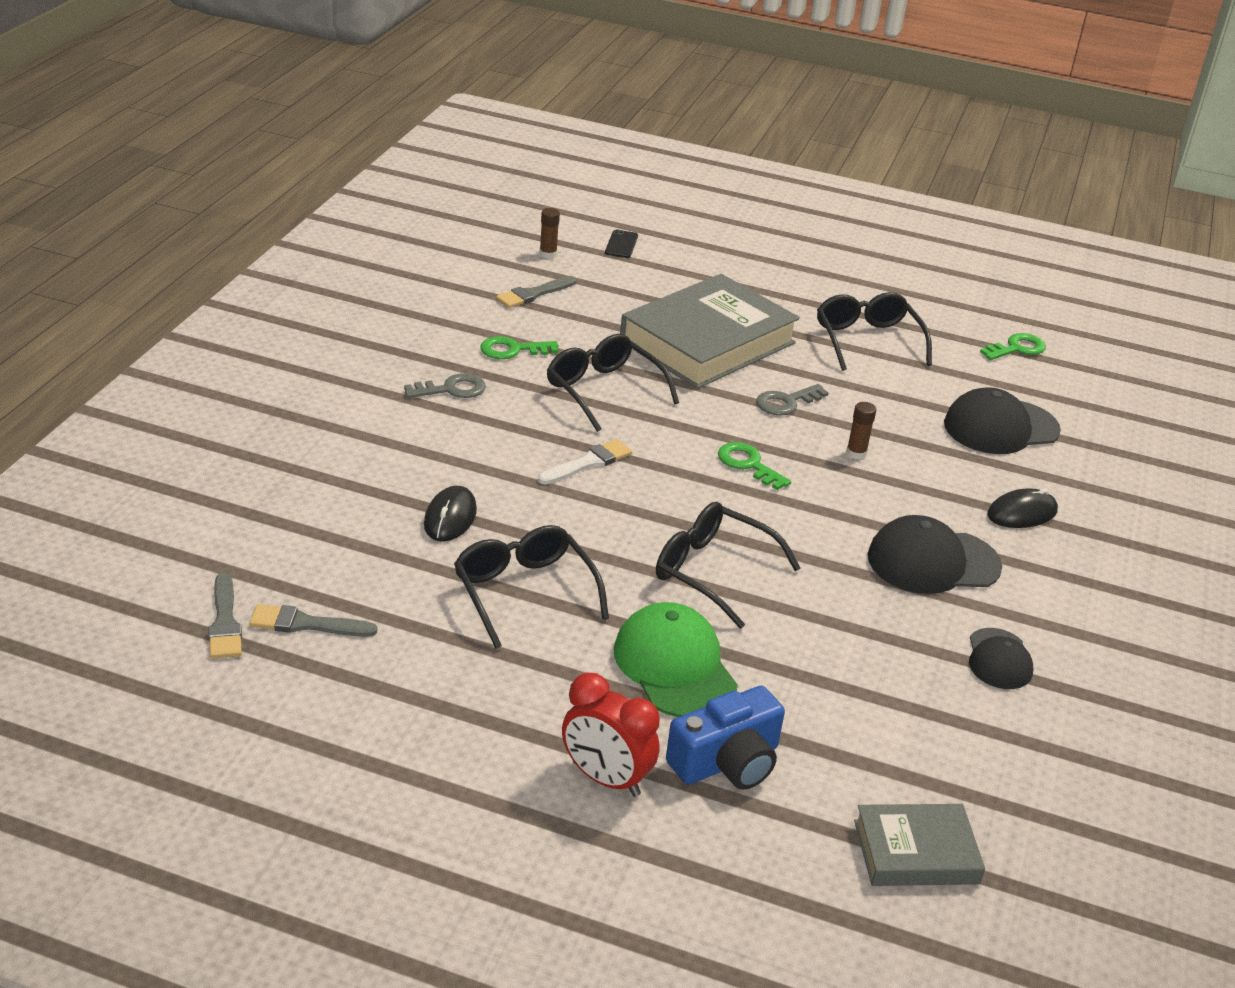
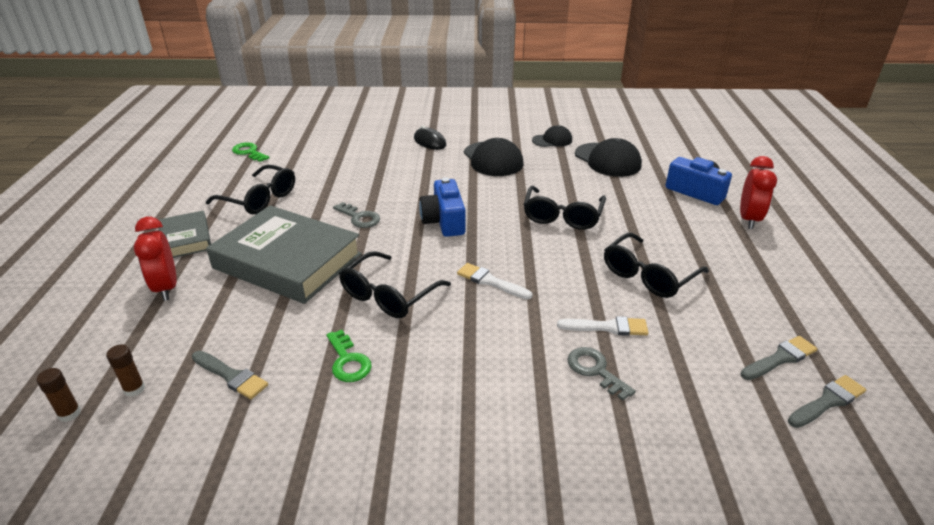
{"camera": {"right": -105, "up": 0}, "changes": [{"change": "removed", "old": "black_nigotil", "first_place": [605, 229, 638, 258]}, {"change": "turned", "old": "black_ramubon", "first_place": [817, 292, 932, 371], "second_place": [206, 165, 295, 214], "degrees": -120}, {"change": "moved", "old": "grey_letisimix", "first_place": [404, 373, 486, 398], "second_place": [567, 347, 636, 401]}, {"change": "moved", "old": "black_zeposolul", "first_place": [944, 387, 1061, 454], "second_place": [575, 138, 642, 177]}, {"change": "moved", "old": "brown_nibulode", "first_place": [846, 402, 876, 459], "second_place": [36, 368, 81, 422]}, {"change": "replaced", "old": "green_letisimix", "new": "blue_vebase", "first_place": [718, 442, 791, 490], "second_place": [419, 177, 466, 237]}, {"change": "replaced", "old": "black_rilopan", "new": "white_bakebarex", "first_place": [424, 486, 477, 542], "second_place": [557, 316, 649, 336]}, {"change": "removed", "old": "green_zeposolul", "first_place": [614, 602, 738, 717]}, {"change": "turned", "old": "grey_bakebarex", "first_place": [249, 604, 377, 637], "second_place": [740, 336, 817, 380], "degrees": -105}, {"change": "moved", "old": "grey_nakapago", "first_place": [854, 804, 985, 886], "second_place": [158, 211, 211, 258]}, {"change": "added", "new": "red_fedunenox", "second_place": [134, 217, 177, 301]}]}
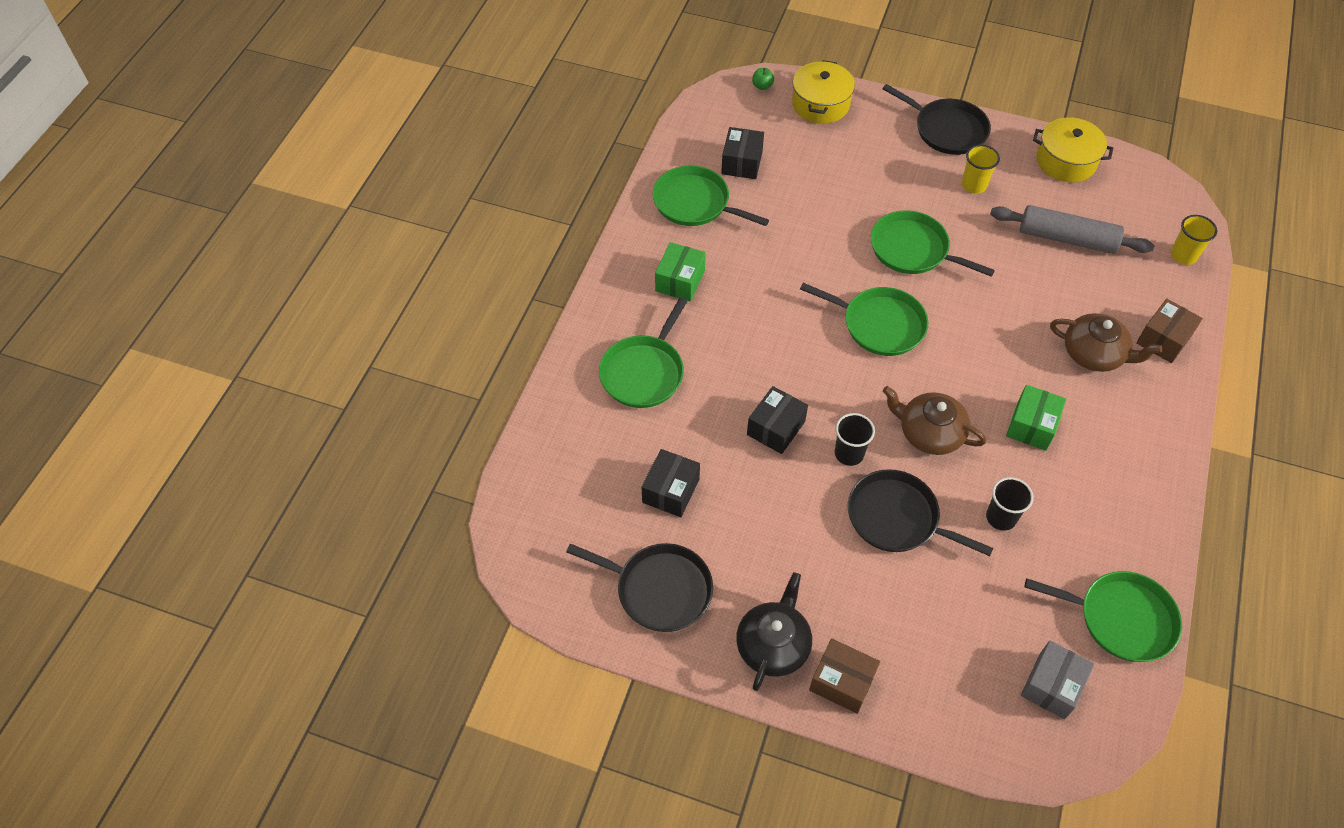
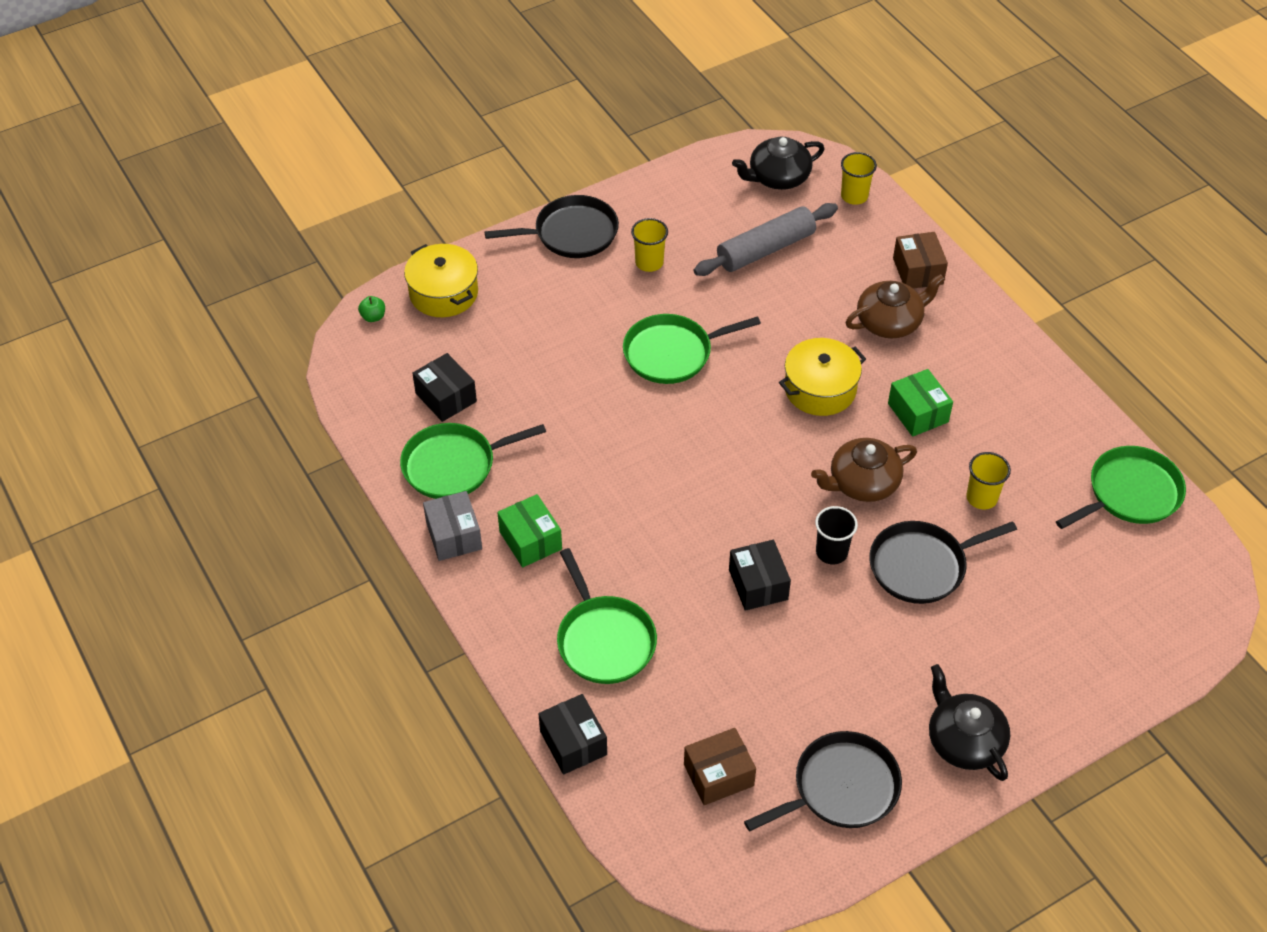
{"camera": {"right": -50, "up": -5}, "changes": [{"change": "moved", "old": "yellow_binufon", "first_place": [1033, 117, 1113, 182], "second_place": [779, 338, 866, 416]}, {"change": "removed", "old": "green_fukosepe", "first_place": [800, 283, 929, 356]}, {"change": "moved", "old": "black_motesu", "first_place": [642, 449, 700, 517], "second_place": [538, 694, 607, 775]}, {"change": "recoloured", "old": "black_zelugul", "new": "yellow_zelugul", "first_place": [986, 477, 1034, 531], "second_place": [966, 452, 1011, 509]}, {"change": "moved", "old": "brown_motesu", "first_place": [809, 638, 880, 714], "second_place": [684, 728, 756, 805]}, {"change": "moved", "old": "grey_motesu", "first_place": [1021, 641, 1094, 719], "second_place": [423, 491, 482, 561]}, {"change": "added", "new": "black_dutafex", "second_place": [732, 137, 824, 190]}]}
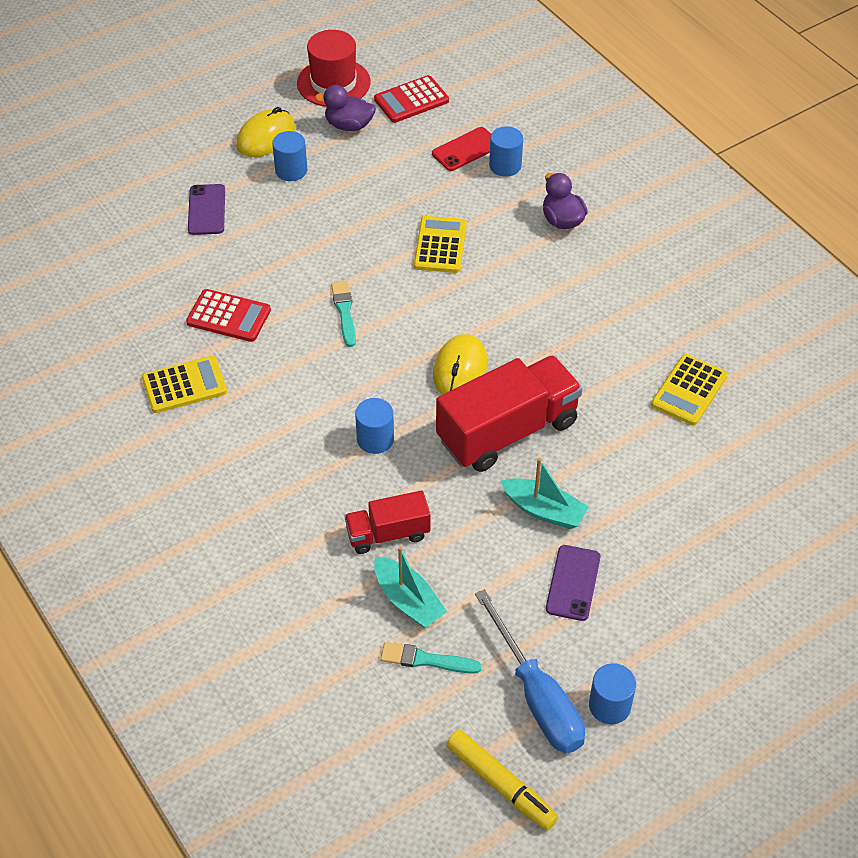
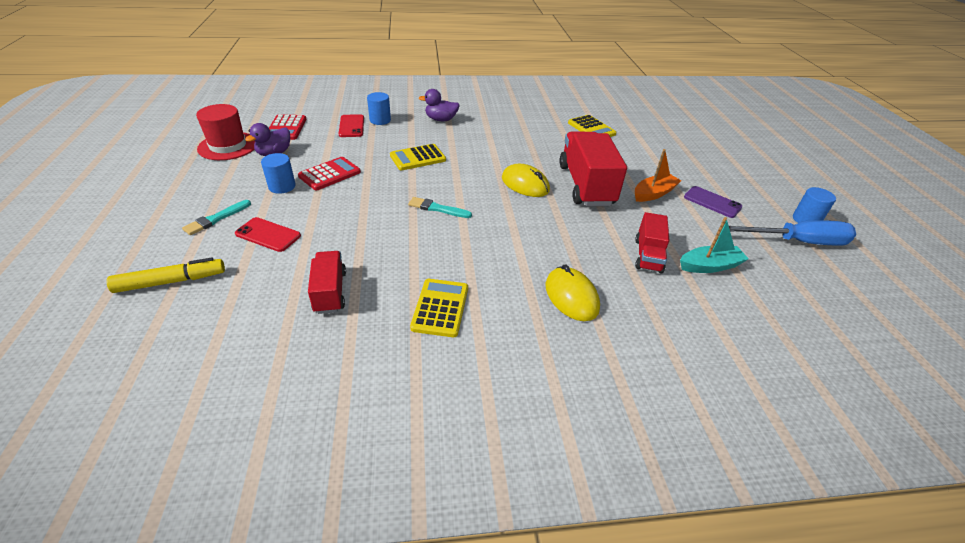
{"camera": {"right": -65, "up": -10}, "changes": [{"change": "moved", "old": "yellow_rilopan", "first_place": [236, 107, 295, 157], "second_place": [546, 265, 600, 321]}, {"change": "recoloured", "old": "purple_nigotil", "new": "red_nigotil", "first_place": [188, 184, 225, 235], "second_place": [235, 217, 301, 252]}, {"change": "turned", "old": "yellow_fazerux", "first_place": [414, 216, 467, 273], "second_place": [390, 144, 446, 170], "degrees": -60}, {"change": "moved", "old": "red_fazerux", "first_place": [186, 289, 271, 342], "second_place": [298, 157, 361, 190]}, {"change": "removed", "old": "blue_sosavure", "first_place": [355, 398, 394, 454]}, {"change": "recoloured", "old": "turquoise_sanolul", "new": "orange_sanolul", "first_place": [500, 458, 589, 529], "second_place": [635, 149, 681, 202]}, {"change": "moved", "old": "turquoise_bakebarex", "first_place": [380, 642, 482, 674], "second_place": [182, 200, 251, 235]}, {"change": "moved", "old": "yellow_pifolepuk", "first_place": [446, 730, 558, 830], "second_place": [106, 258, 225, 293]}, {"change": "added", "new": "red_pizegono", "second_place": [308, 251, 346, 314]}]}
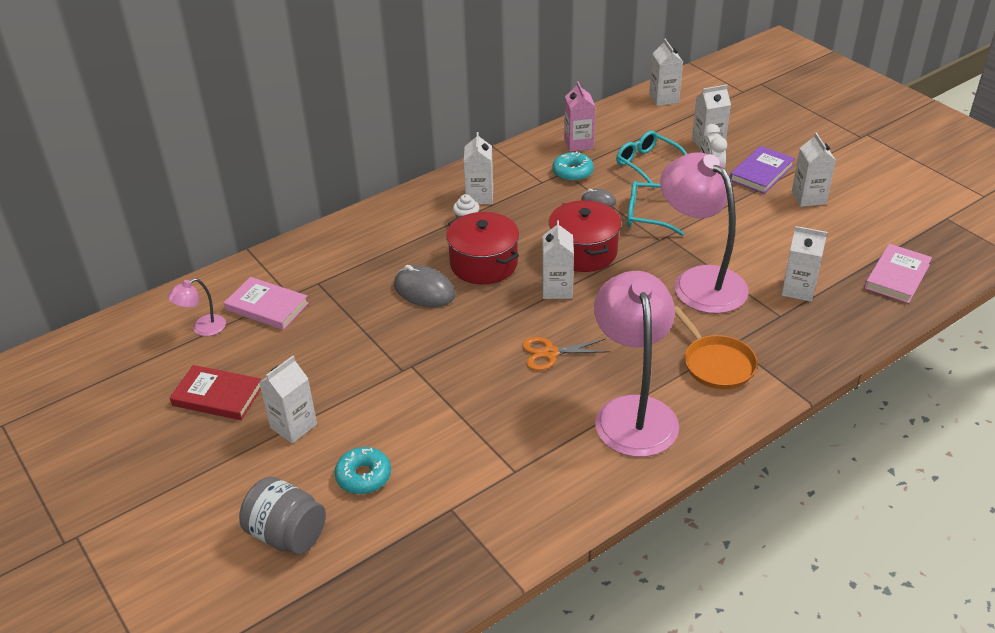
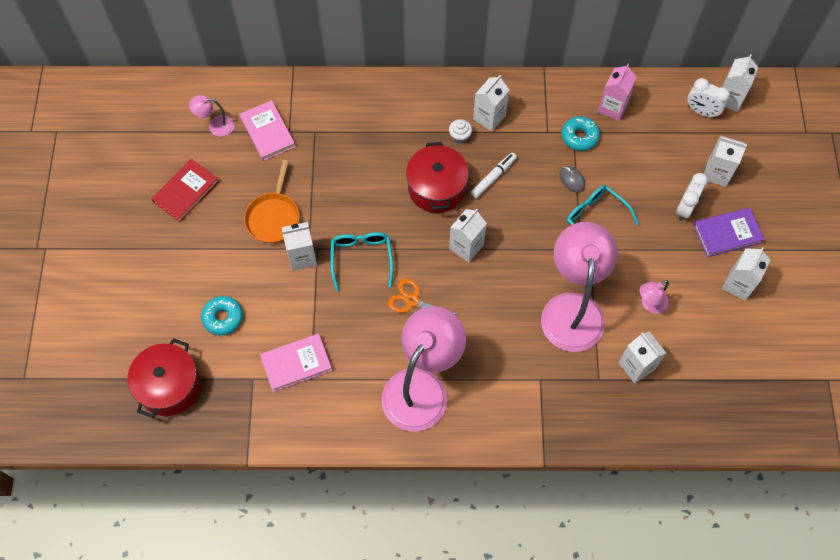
{"camera": {"right": 35, "up": 25}, "changes": [{"change": "moved", "old": "turquoise_ramubon", "first_place": [616, 131, 687, 189], "second_place": [330, 232, 393, 291]}, {"change": "moved", "old": "red_binufon", "first_place": [549, 200, 621, 272], "second_place": [127, 338, 201, 418]}, {"change": "moved", "old": "pink_nakapago", "first_place": [865, 244, 932, 303], "second_place": [260, 334, 332, 392]}, {"change": "removed", "old": "grey_rilopan", "first_place": [394, 265, 455, 307]}, {"change": "moved", "old": "orange_fukosepe", "first_place": [675, 306, 758, 389], "second_place": [244, 160, 300, 243]}, {"change": "moved", "old": "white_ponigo", "first_place": [259, 356, 317, 443], "second_place": [282, 222, 317, 271]}, {"change": "turned", "old": "red_nakapago", "first_place": [170, 365, 261, 420], "second_place": [152, 159, 219, 222], "degrees": 75}, {"change": "removed", "old": "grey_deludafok", "first_place": [239, 476, 326, 555]}, {"change": "added", "new": "white_fedunenox", "second_place": [687, 78, 730, 118]}, {"change": "added", "new": "white_pifolepuk", "second_place": [471, 153, 517, 198]}, {"change": "added", "new": "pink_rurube", "second_place": [640, 280, 669, 314]}]}
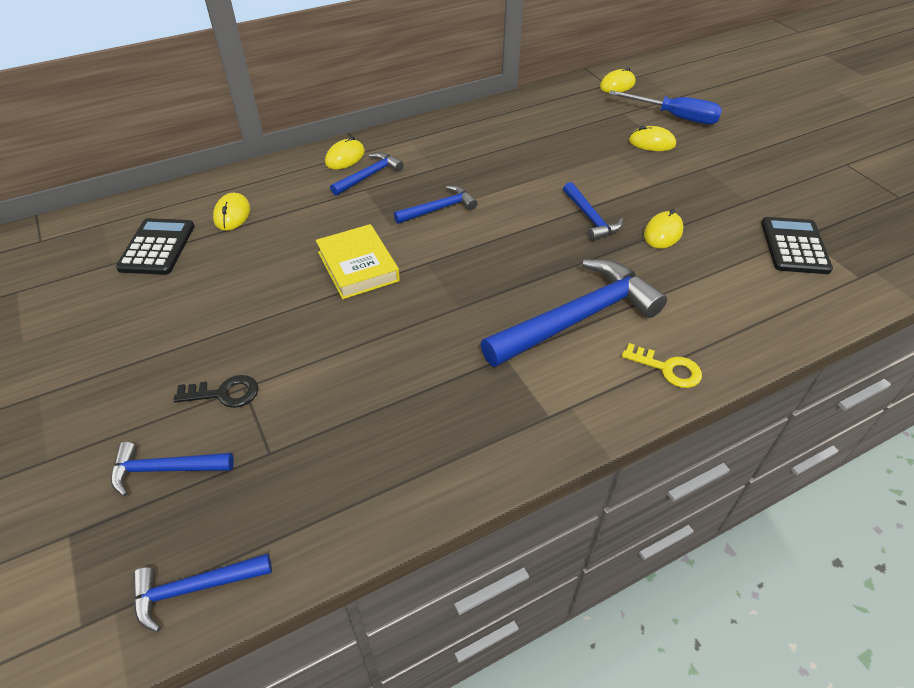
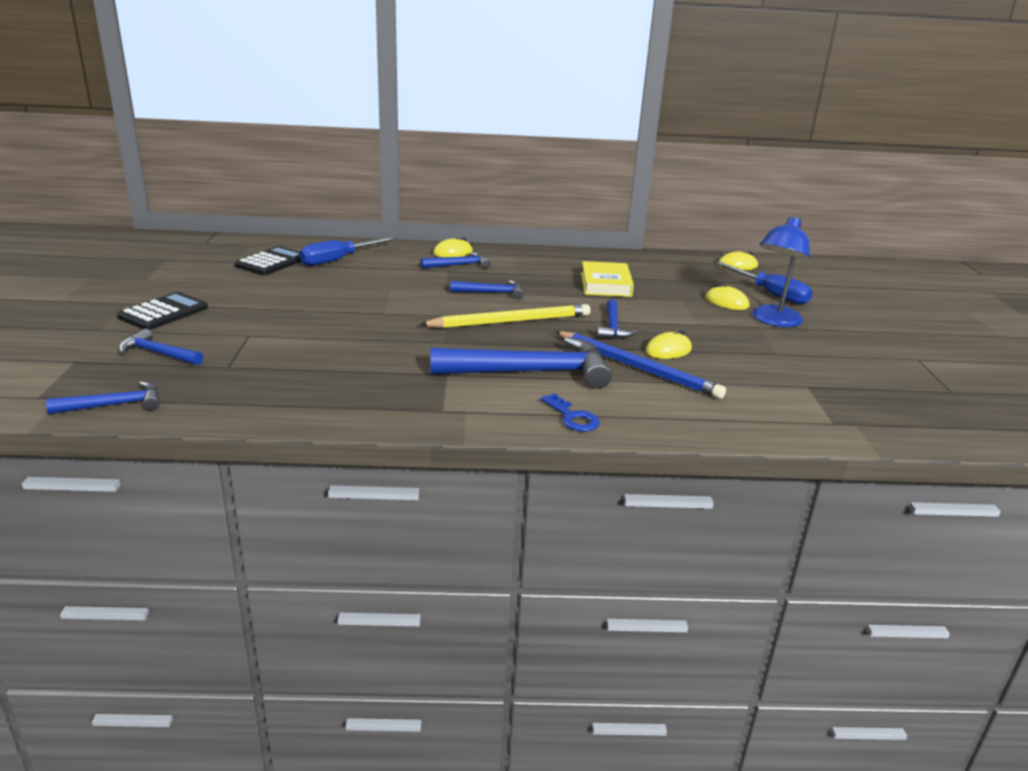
{"camera": {"right": 25, "up": -20}, "changes": [{"change": "replaced", "old": "yellow_rilopan", "new": "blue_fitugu", "first_place": [213, 193, 250, 231], "second_place": [299, 236, 397, 266]}, {"change": "moved", "old": "black_fazerux", "first_place": [761, 217, 833, 274], "second_place": [117, 292, 208, 330]}, {"change": "moved", "old": "yellow_nakapago", "first_place": [316, 224, 400, 299], "second_place": [581, 261, 634, 297]}, {"change": "recoloured", "old": "yellow_letisimix", "new": "blue_letisimix", "first_place": [622, 343, 702, 388], "second_place": [541, 393, 600, 432]}, {"change": "removed", "old": "black_letisimix", "first_place": [174, 375, 259, 408]}, {"change": "turned", "old": "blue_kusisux", "first_place": [133, 553, 272, 632], "second_place": [46, 381, 159, 414], "degrees": 150}, {"change": "added", "new": "blue_rurube", "second_place": [752, 216, 810, 327]}, {"change": "added", "new": "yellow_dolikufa", "second_place": [419, 304, 591, 328]}, {"change": "added", "new": "blue_dolikufa", "second_place": [555, 331, 726, 399]}]}
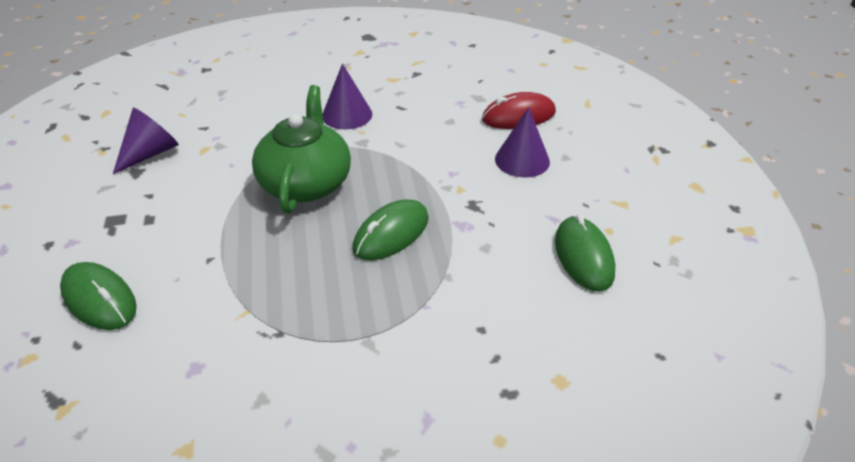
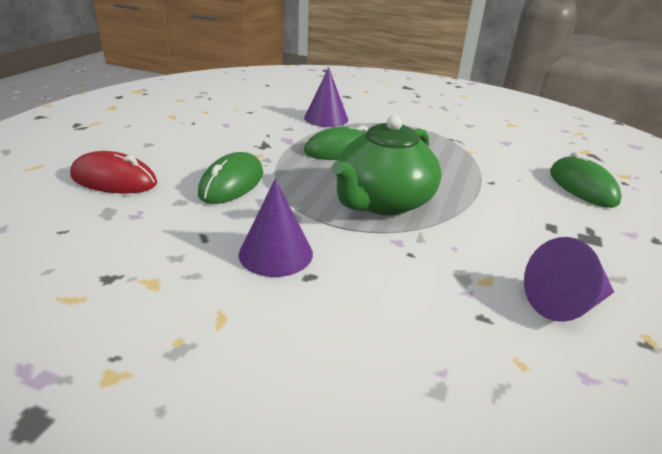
{"camera": {"right": -150, "up": -10}, "changes": [{"change": "moved", "old": "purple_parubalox", "first_place": [495, 107, 550, 177], "second_place": [304, 68, 348, 127]}, {"change": "moved", "old": "green_rilopan", "first_place": [555, 215, 615, 292], "second_place": [198, 152, 263, 204]}]}
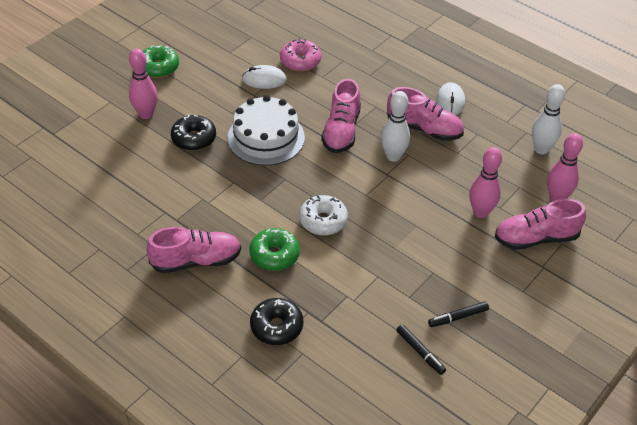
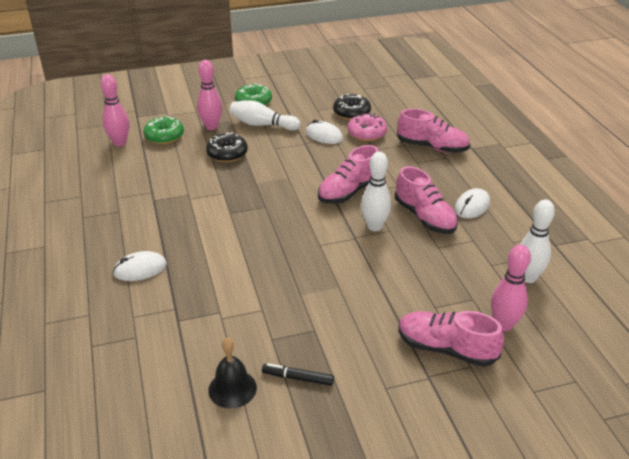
{"camera": {"right": 35, "up": -10}, "changes": [{"change": "removed", "old": "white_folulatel", "first_place": [227, 95, 305, 166]}, {"change": "moved", "old": "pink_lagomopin", "first_place": [469, 147, 502, 218], "second_place": [101, 74, 129, 146]}, {"change": "removed", "old": "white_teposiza", "first_place": [299, 195, 348, 236]}, {"change": "moved", "old": "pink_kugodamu", "first_place": [146, 227, 241, 273], "second_place": [397, 109, 470, 153]}, {"change": "moved", "old": "green_teposiza", "first_place": [249, 228, 300, 271], "second_place": [143, 116, 184, 144]}, {"change": "moved", "old": "black_teposiza", "first_place": [250, 298, 303, 345], "second_place": [333, 94, 371, 120]}, {"change": "replaced", "old": "black_pifolepuk", "new": "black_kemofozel", "first_place": [396, 324, 446, 375], "second_place": [208, 338, 257, 409]}, {"change": "added", "new": "white_lagomopin", "second_place": [230, 100, 300, 130]}, {"change": "added", "new": "white_rilopan", "second_place": [113, 251, 167, 281]}]}
